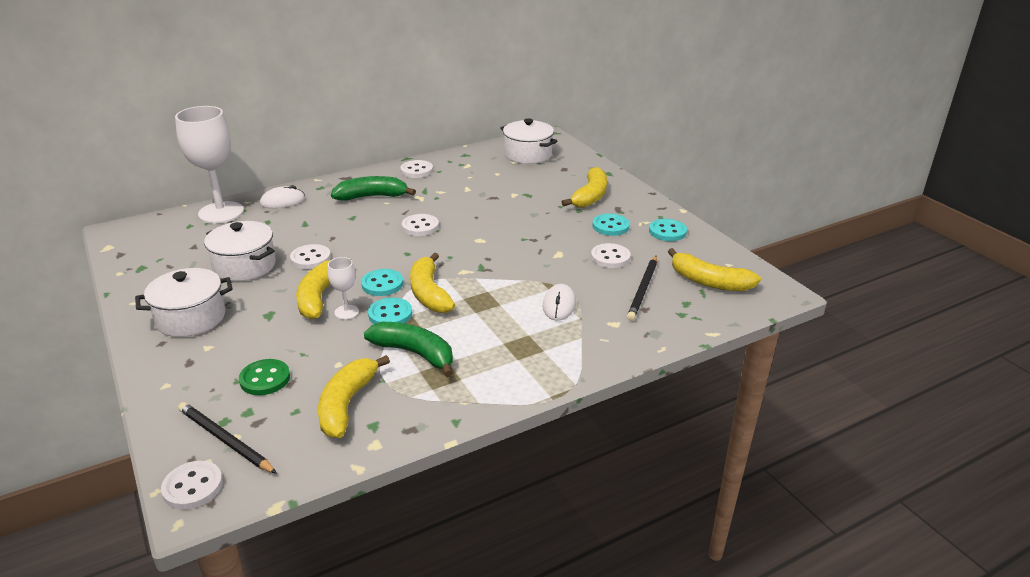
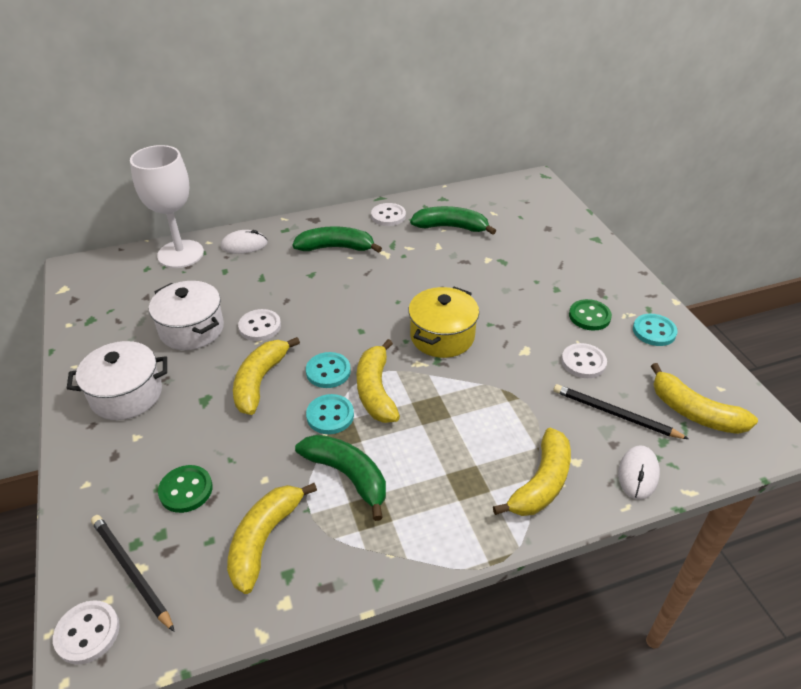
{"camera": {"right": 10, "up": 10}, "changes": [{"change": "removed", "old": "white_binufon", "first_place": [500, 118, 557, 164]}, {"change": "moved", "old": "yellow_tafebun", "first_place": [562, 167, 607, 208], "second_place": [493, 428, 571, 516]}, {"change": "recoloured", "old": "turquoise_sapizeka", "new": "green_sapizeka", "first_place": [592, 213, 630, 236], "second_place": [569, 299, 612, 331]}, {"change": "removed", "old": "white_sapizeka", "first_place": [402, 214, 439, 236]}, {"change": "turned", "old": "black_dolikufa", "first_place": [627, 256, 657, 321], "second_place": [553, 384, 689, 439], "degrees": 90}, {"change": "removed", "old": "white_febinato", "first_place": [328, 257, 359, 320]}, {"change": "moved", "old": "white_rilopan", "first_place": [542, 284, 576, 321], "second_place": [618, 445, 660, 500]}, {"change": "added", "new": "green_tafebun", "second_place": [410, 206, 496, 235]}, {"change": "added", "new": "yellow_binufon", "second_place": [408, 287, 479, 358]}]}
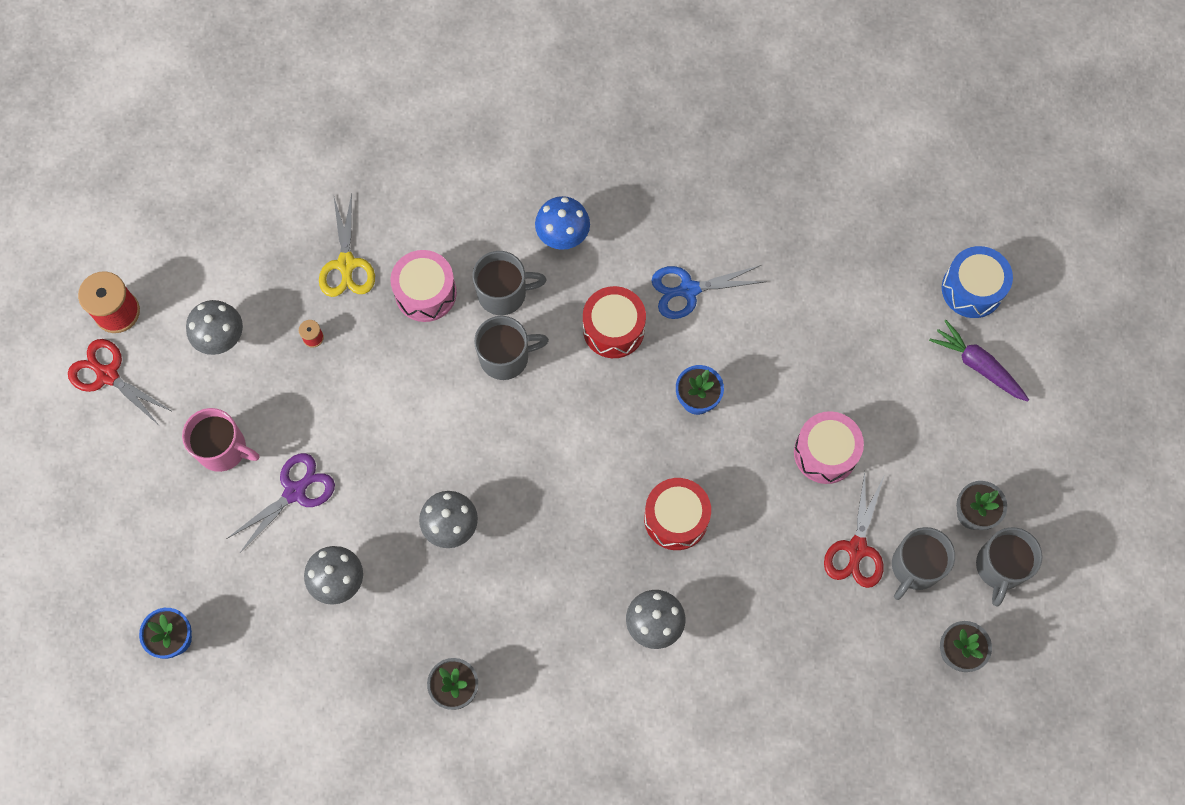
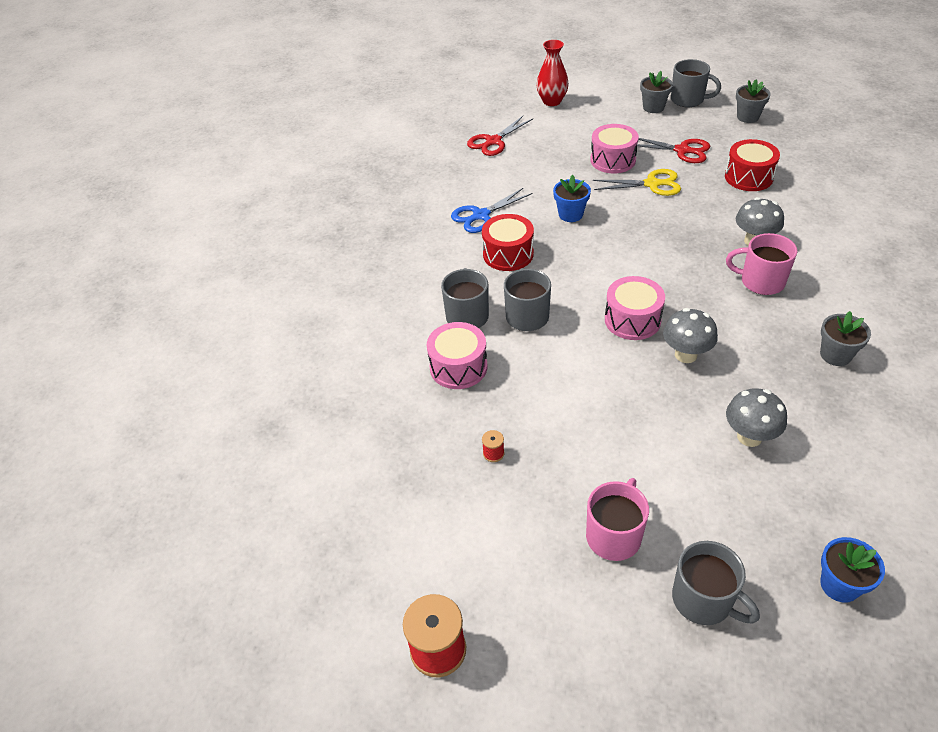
{"camera": {"right": -80, "up": -25}, "changes": [{"change": "moved", "old": "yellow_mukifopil", "first_place": [319, 193, 375, 297], "second_place": [593, 169, 681, 196]}, {"change": "removed", "old": "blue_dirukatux", "first_place": [535, 196, 590, 250]}, {"change": "removed", "old": "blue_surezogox", "first_place": [942, 246, 1013, 318]}, {"change": "turned", "old": "blue_mukifopil", "first_place": [652, 265, 765, 319], "second_place": [451, 188, 532, 233], "degrees": 60}, {"change": "removed", "old": "grey_dirukatux", "first_place": [186, 300, 243, 355]}, {"change": "replaced", "old": "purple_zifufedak", "new": "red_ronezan", "first_place": [929, 320, 1029, 402], "second_place": [536, 40, 569, 106]}, {"change": "moved", "old": "red_mukifopil", "first_place": [68, 339, 173, 425], "second_place": [467, 116, 533, 156]}, {"change": "removed", "old": "purple_mukifopil", "first_place": [226, 453, 335, 553]}, {"change": "moved", "old": "red_surezogox", "first_place": [644, 478, 711, 550], "second_place": [725, 139, 780, 191]}, {"change": "moved", "old": "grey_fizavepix", "first_place": [892, 527, 955, 600], "second_place": [672, 541, 760, 625]}, {"change": "added", "new": "pink_fizavepix", "second_place": [726, 233, 797, 295]}, {"change": "added", "new": "pink_surezogox", "second_place": [605, 276, 665, 340]}]}
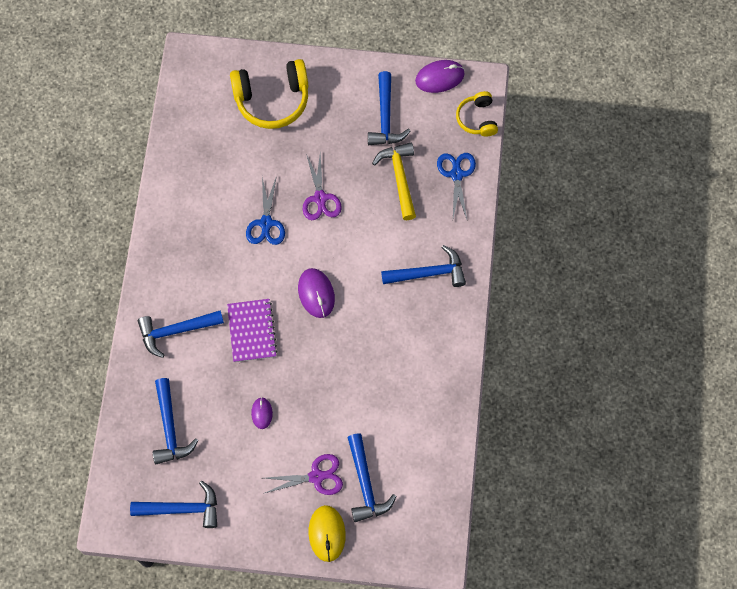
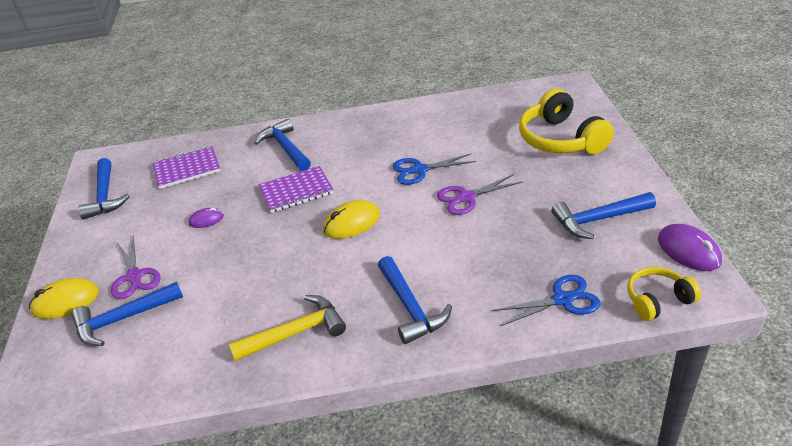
{"camera": {"right": 80, "up": -30}, "changes": [{"change": "moved", "old": "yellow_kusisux", "first_place": [372, 143, 416, 220], "second_place": [229, 295, 346, 361]}, {"change": "recoloured", "old": "purple_rilopan", "new": "yellow_rilopan", "first_place": [298, 268, 335, 318], "second_place": [323, 200, 380, 239]}, {"change": "replaced", "old": "blue_kusisux", "new": "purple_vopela", "first_place": [153, 378, 199, 464], "second_place": [153, 146, 220, 189]}]}
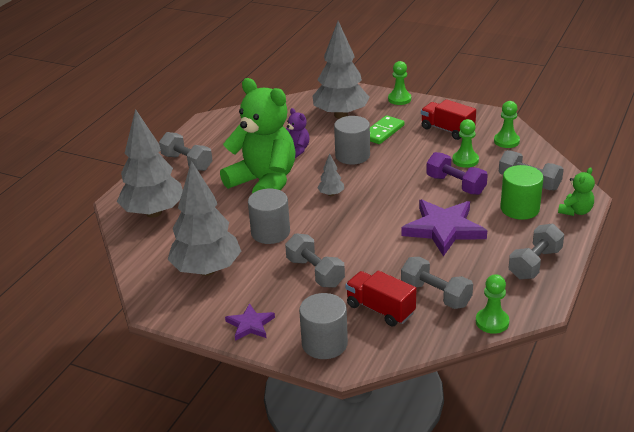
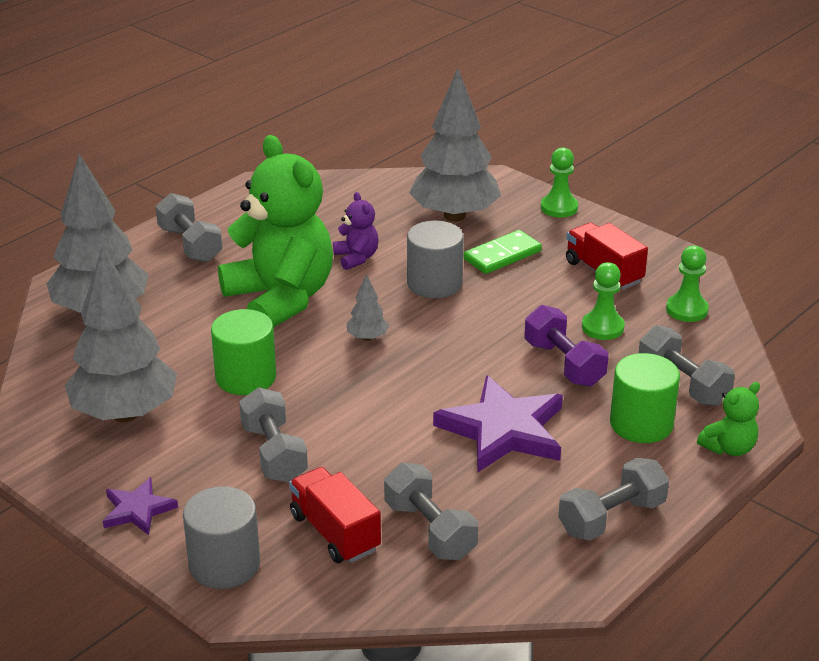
{"camera": {"right": 15, "up": 0}, "changes": [{"change": "recoloured", "old": "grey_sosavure", "new": "green_sosavure", "first_place": [248, 189, 290, 244], "second_place": [211, 309, 276, 395]}, {"change": "removed", "old": "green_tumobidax", "first_place": [476, 274, 509, 334]}]}
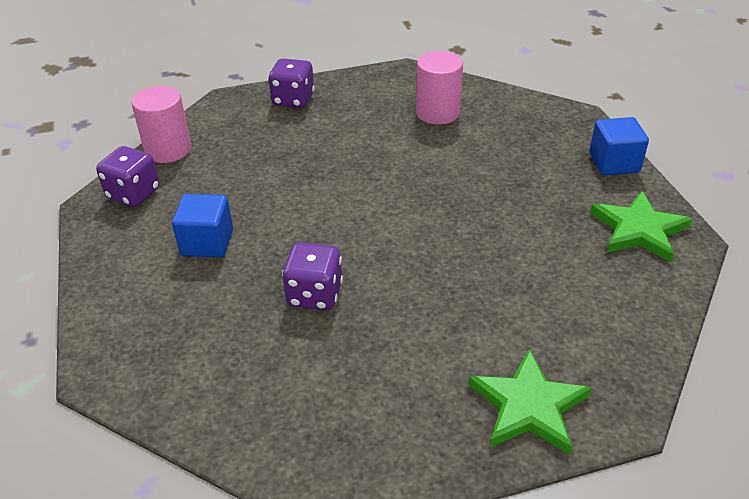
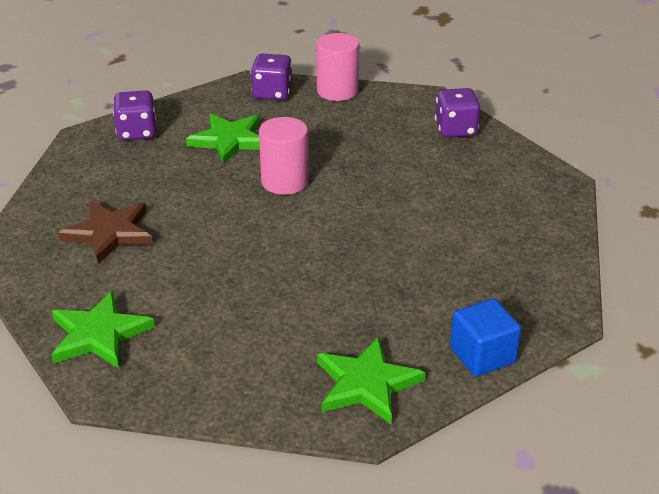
{"camera": {"right": 70, "up": -5}, "changes": [{"change": "moved", "old": "pink_sosavure", "first_place": [416, 51, 463, 125], "second_place": [259, 117, 309, 195]}, {"change": "replaced", "old": "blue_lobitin", "new": "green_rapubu", "first_place": [172, 194, 233, 257], "second_place": [186, 114, 260, 164]}, {"change": "moved", "old": "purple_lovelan", "first_place": [282, 243, 343, 310], "second_place": [113, 90, 156, 141]}, {"change": "added", "new": "brown_rapubu", "second_place": [58, 201, 153, 264]}]}
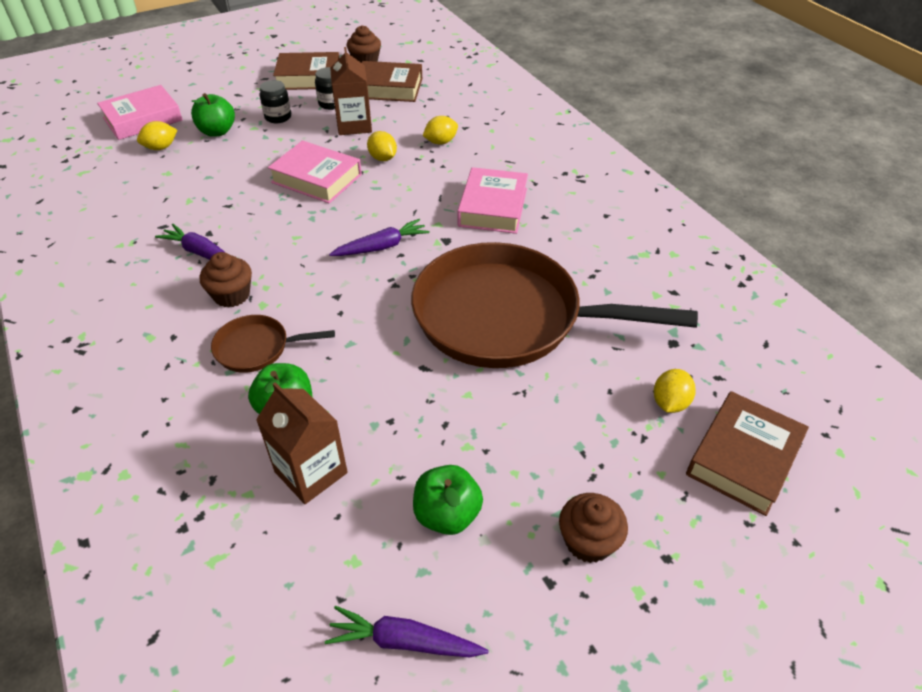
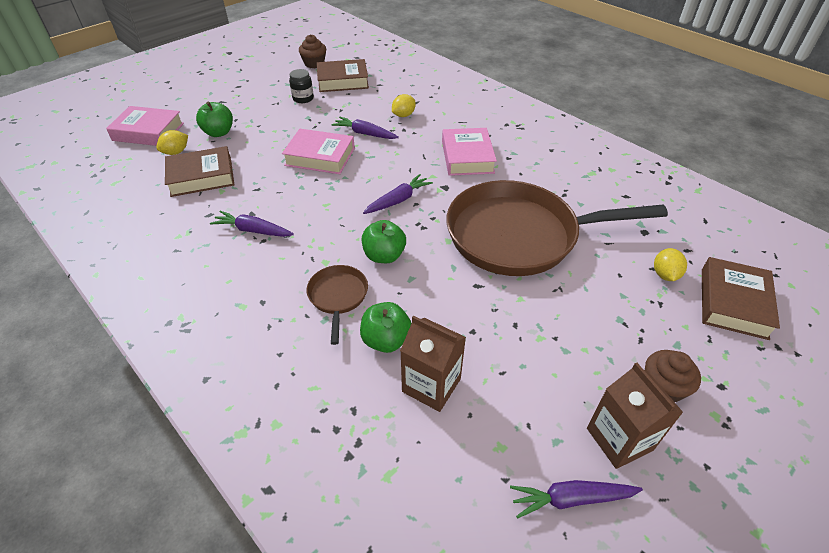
{"camera": {"right": -15, "up": 0}, "changes": [{"change": "moved", "old": "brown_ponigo", "first_place": [330, 47, 372, 135], "second_place": [587, 363, 683, 469]}, {"change": "moved", "old": "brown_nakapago", "first_place": [273, 52, 339, 90], "second_place": [165, 146, 235, 197]}, {"change": "removed", "old": "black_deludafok", "first_place": [260, 80, 291, 123]}, {"change": "turned", "old": "pink_nakapago", "first_place": [97, 85, 183, 140], "second_place": [106, 106, 184, 146], "degrees": 60}, {"change": "replaced", "old": "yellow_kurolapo", "new": "purple_zifufedak", "first_place": [367, 131, 397, 161], "second_place": [331, 117, 399, 139]}, {"change": "removed", "old": "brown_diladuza", "first_place": [200, 252, 252, 308]}, {"change": "turned", "old": "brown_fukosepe", "first_place": [211, 315, 335, 373], "second_place": [307, 265, 368, 345], "degrees": 105}, {"change": "moved", "old": "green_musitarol", "first_place": [413, 465, 483, 535], "second_place": [362, 220, 406, 263]}]}
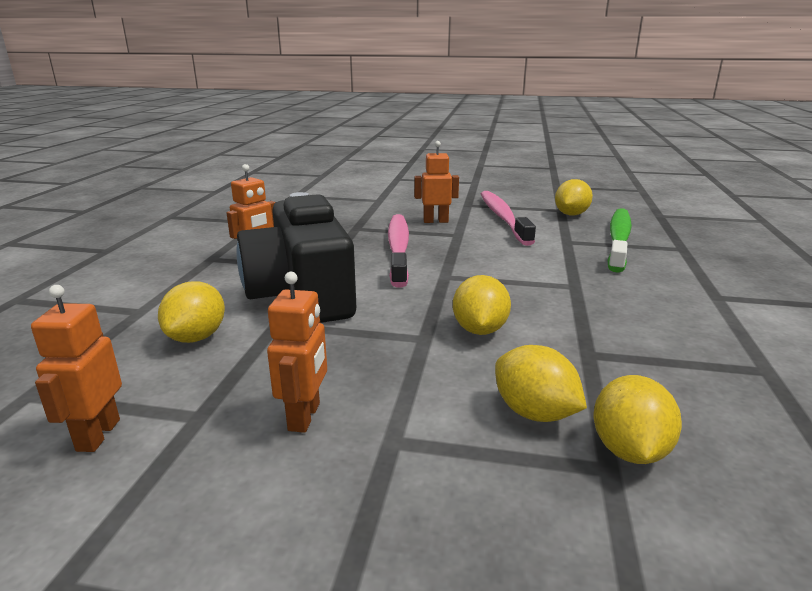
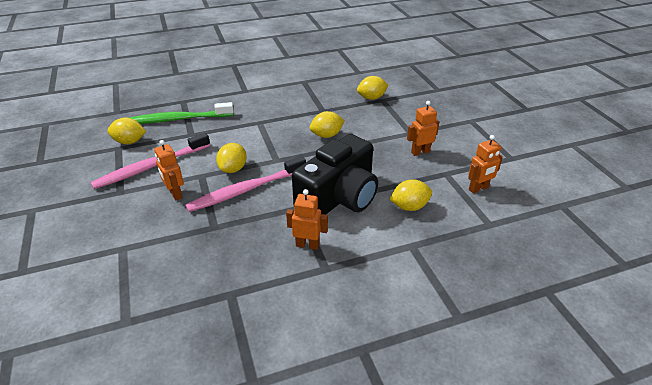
{"camera": {"right": -120, "up": 15}, "changes": [{"change": "moved", "old": "yellow_kurolapo", "first_place": [495, 345, 587, 422], "second_place": [216, 143, 247, 173]}]}
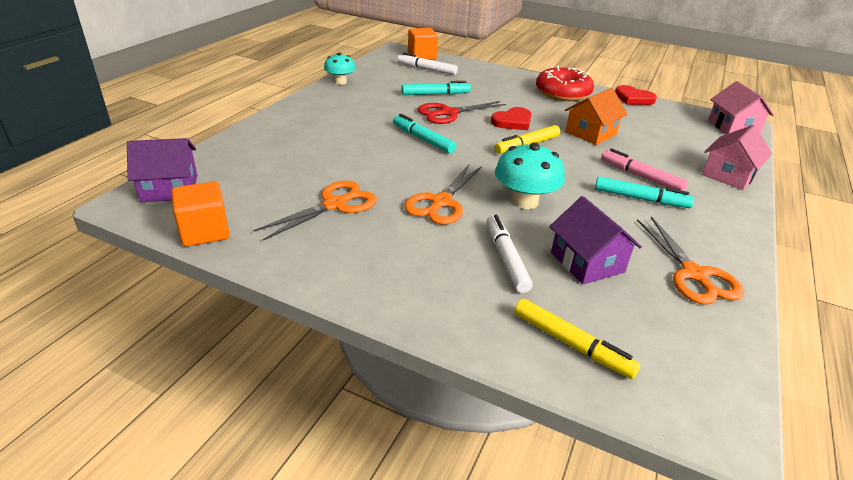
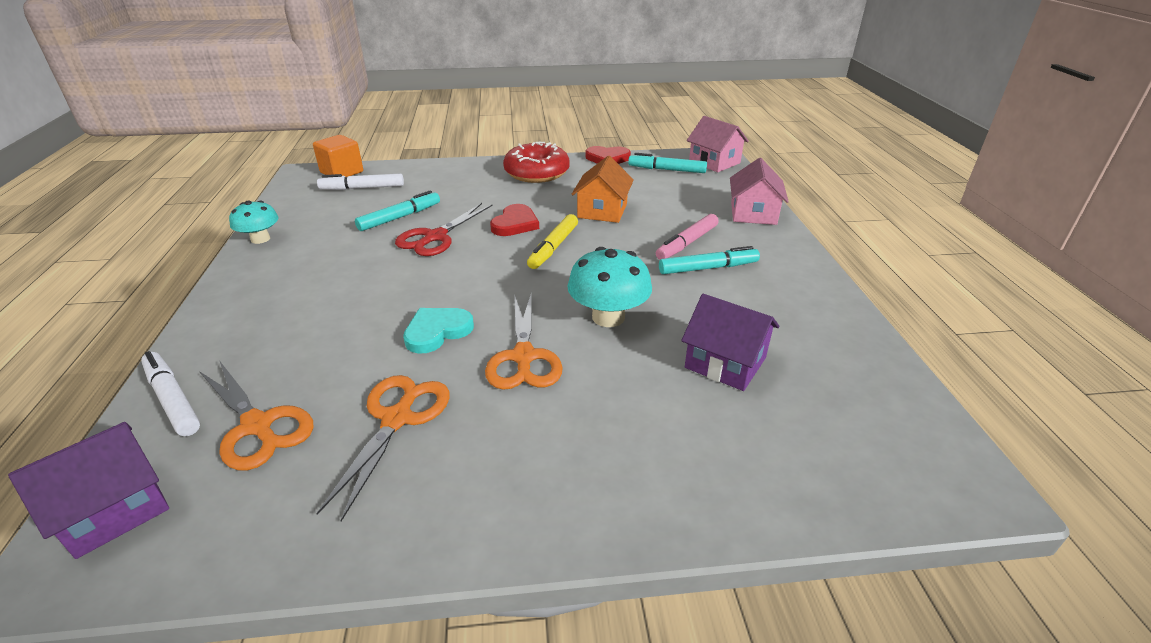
{"camera": {"right": -30, "up": 0}, "changes": [{"change": "moved", "old": "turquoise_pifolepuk", "first_place": [393, 114, 456, 154], "second_place": [628, 153, 707, 173]}, {"change": "turned", "old": "pink_pifolepuk", "first_place": [601, 149, 688, 191], "second_place": [656, 214, 719, 260], "degrees": -60}, {"change": "removed", "old": "orange_lobitin", "first_place": [171, 181, 230, 247]}, {"change": "moved", "old": "white_pifolepuk", "first_place": [487, 215, 533, 293], "second_place": [141, 351, 200, 436]}, {"change": "moved", "old": "orange_mukifopil", "first_place": [637, 217, 744, 305], "second_place": [199, 360, 314, 470]}, {"change": "removed", "old": "yellow_pifolepuk", "first_place": [514, 299, 640, 379]}, {"change": "added", "new": "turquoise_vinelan", "second_place": [403, 308, 474, 354]}]}
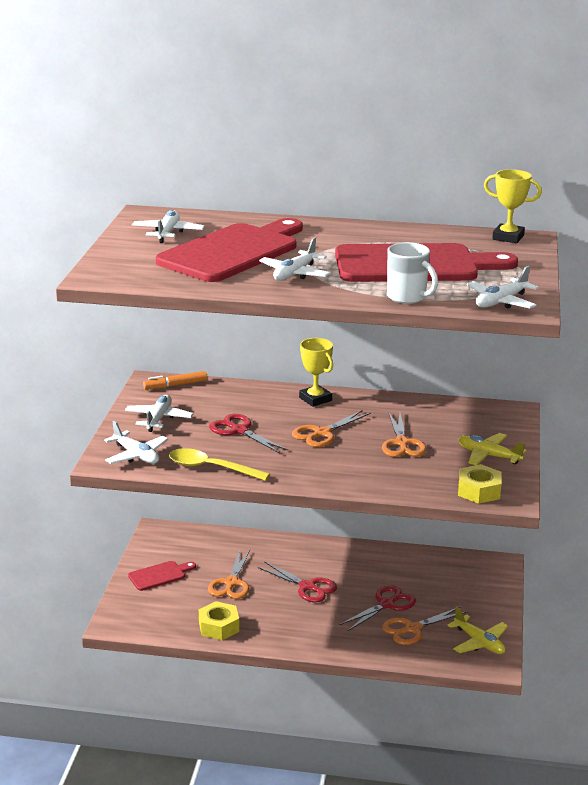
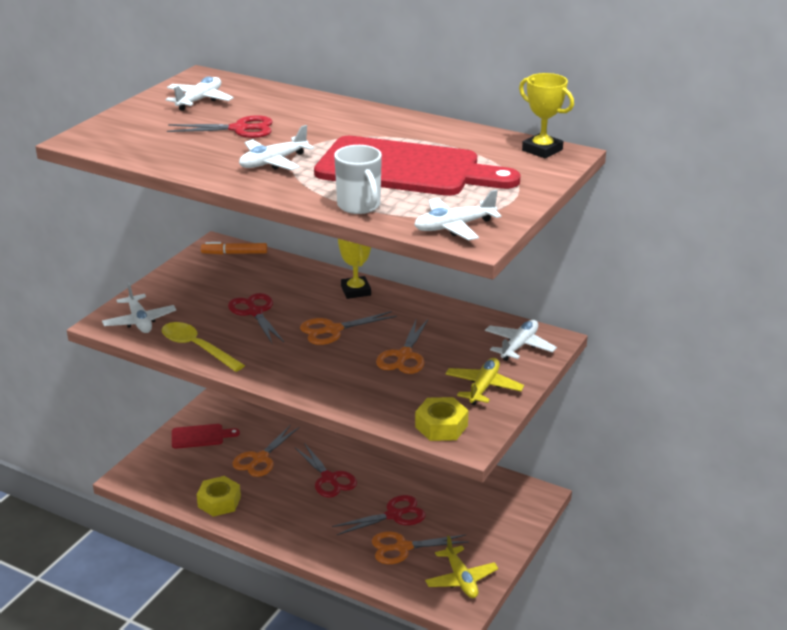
{"camera": {"right": 20, "up": 5}, "changes": [{"change": "replaced", "old": "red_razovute", "new": "red_mukifopil", "first_place": [156, 218, 303, 282], "second_place": [167, 115, 273, 138]}, {"change": "moved", "old": "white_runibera", "first_place": [125, 395, 193, 432], "second_place": [485, 320, 557, 361]}, {"change": "turned", "old": "yellow_runibera", "first_place": [458, 433, 527, 465], "second_place": [445, 358, 524, 405], "degrees": 60}]}
